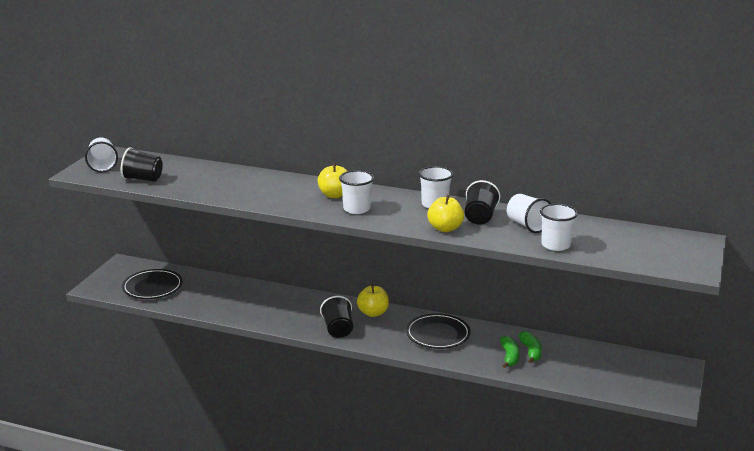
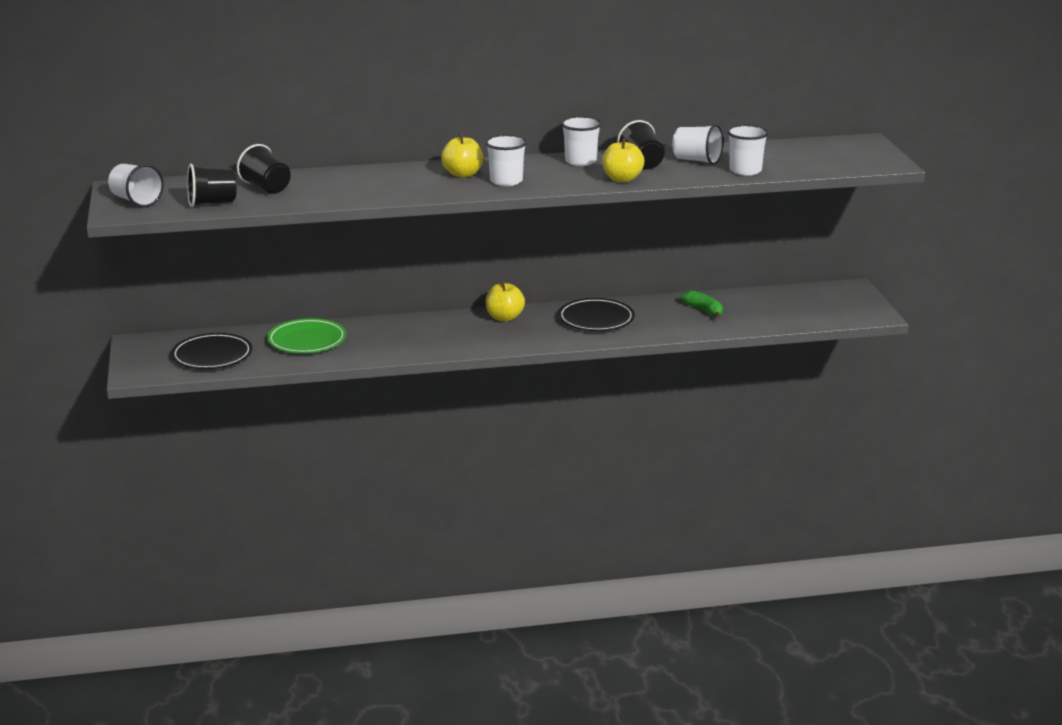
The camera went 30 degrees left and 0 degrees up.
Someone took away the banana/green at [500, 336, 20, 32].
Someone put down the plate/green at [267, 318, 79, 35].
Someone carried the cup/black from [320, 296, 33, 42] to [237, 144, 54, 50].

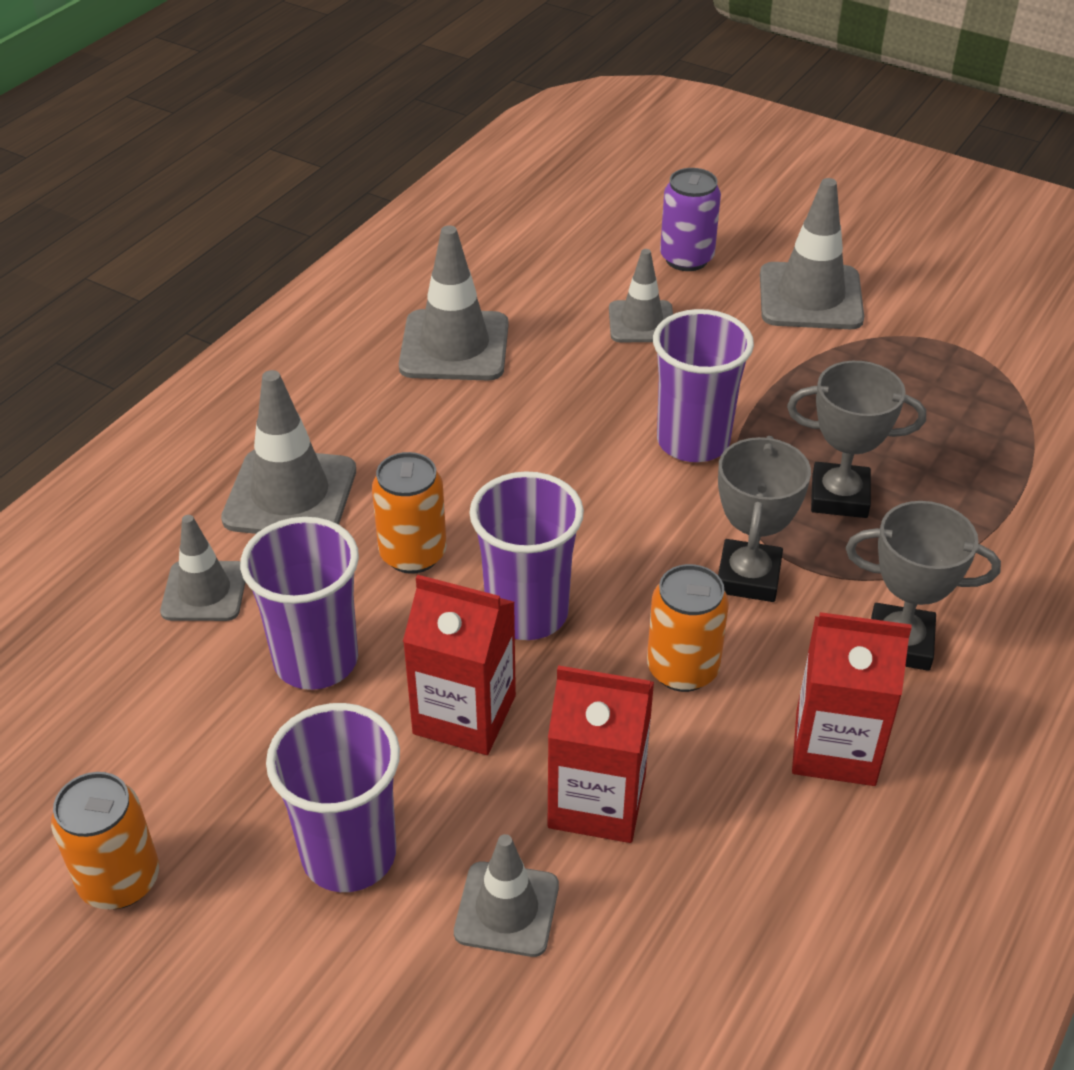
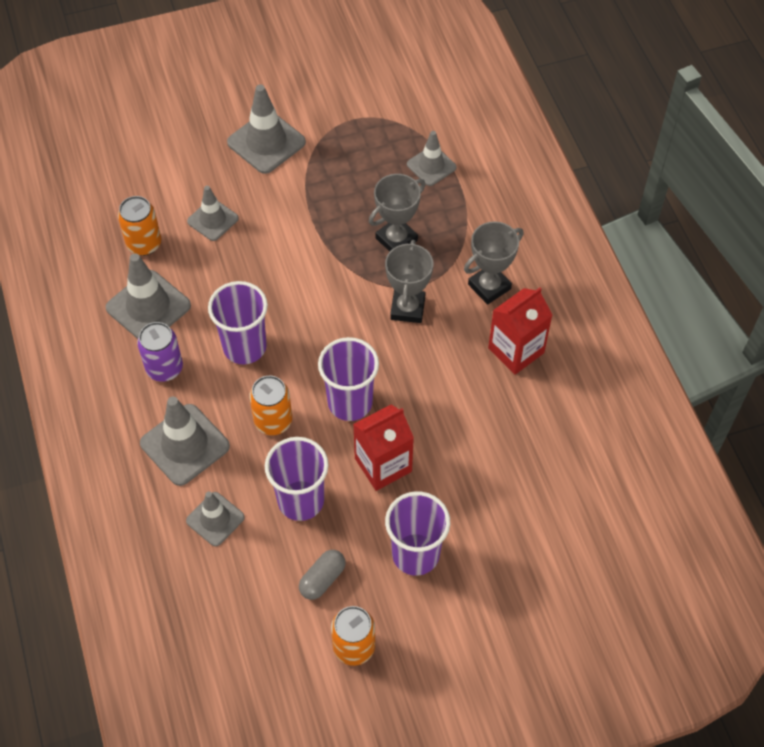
The camera went 50 degrees left and 15 degrees up.
Someone took away the carton/red at [548, 665, 106, 178].
Someone put down the capsule/grey at [299, 550, 47, 50].
Someone carried the traffic cone/grey from [454, 834, 105, 123] to [407, 131, 50, 55].
Someone carried the can/orange from [647, 564, 82, 128] to [118, 196, 43, 60].
Someone carried the cup/purple from [653, 309, 101, 153] to [208, 281, 60, 83].
Someone carried the can/purple from [660, 168, 61, 103] to [137, 322, 46, 60].
Someone rotated the trophy/grey at [718, 436, 93, 166] by 45 degrees clockwise.

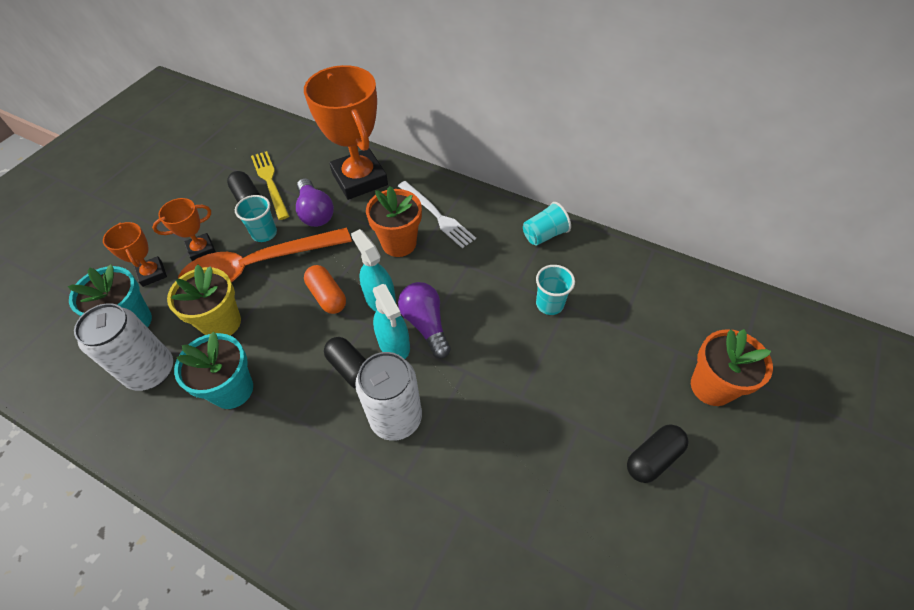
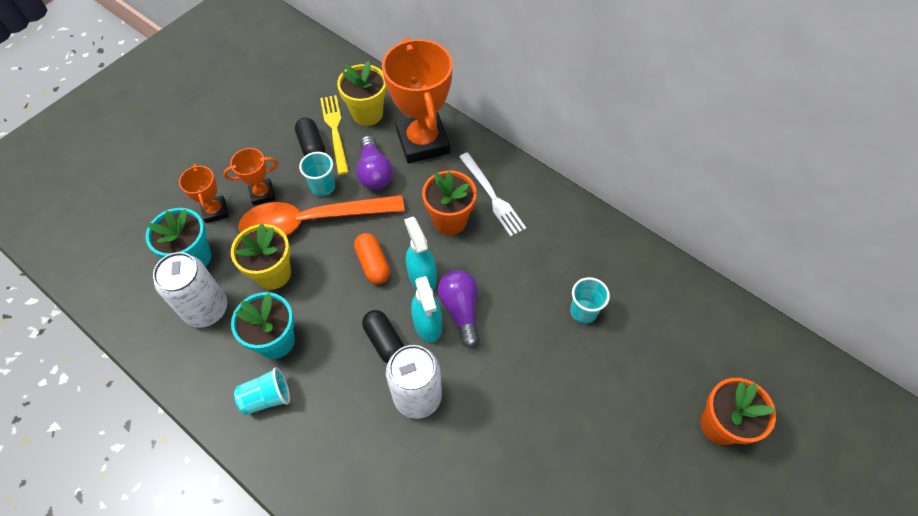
The camera went 10 degrees right and 5 degrees up.
Someone took away the capsule/black at [627, 425, 62, 58].
Someone put down the flower pot/yellow at [337, 61, 50, 65].
Someone carried the cup/turquoise from [523, 202, 48, 43] to [234, 367, 56, 48].

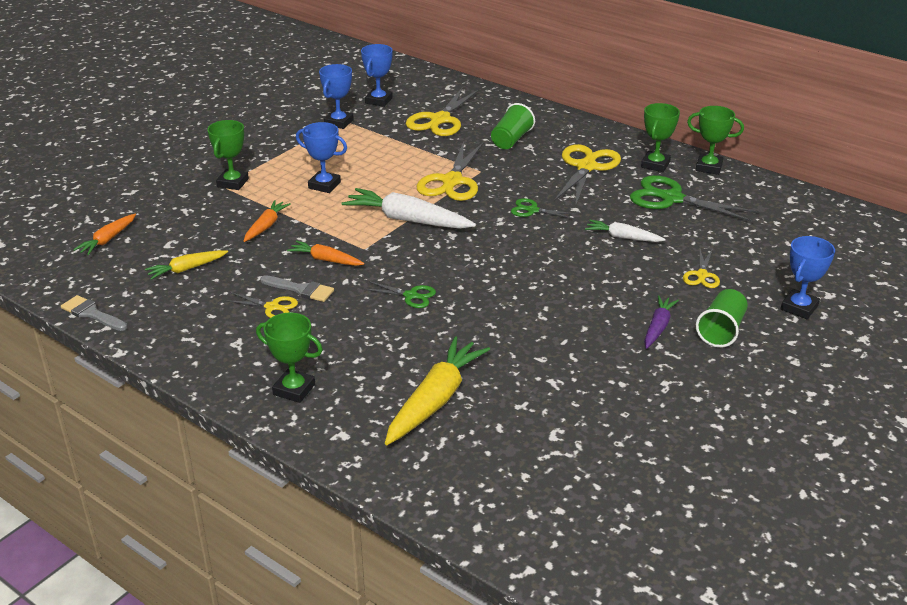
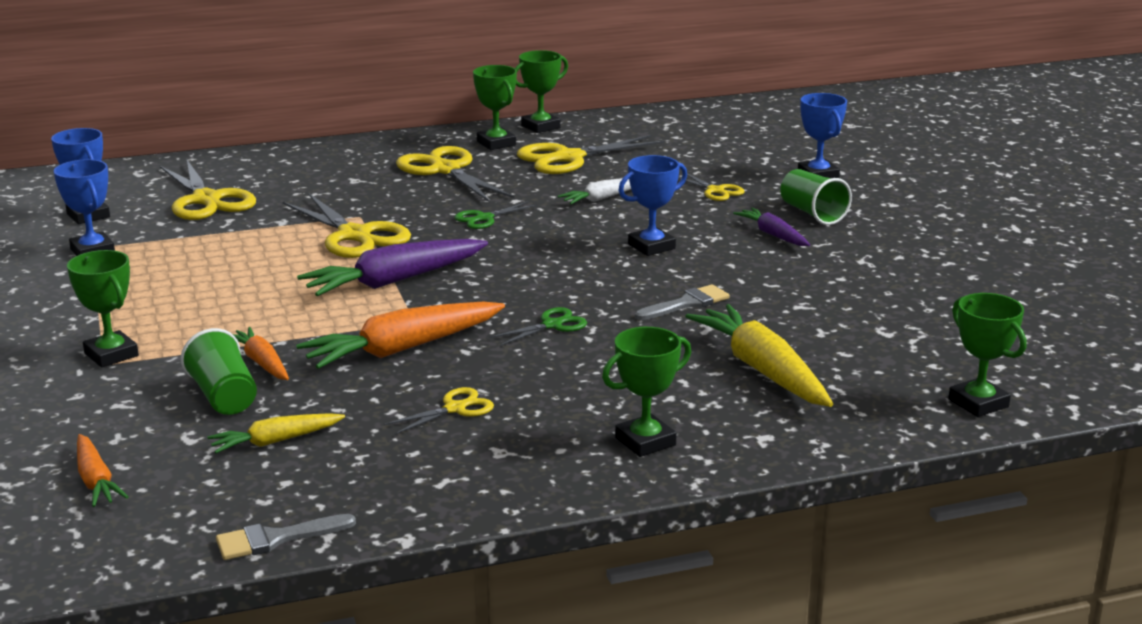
The camera went 55 degrees left and 10 degrees down.
Someone put down the trophy/green at [948, 293, 78, 124].
Someone carried the brush/grey from [260, 275, 74, 27] to [635, 284, 95, 36].
Someone carried the trophy/blue from [296, 122, 51, 71] to [618, 155, 69, 101].
Someone carried the cup/green from [491, 103, 44, 46] to [181, 328, 76, 87].
Someone repainted the carrot/white at [341, 188, 135, 41], which became the carrot/purple at [297, 239, 191, 57].
Someone repainted the scissors/green at [630, 175, 129, 47], which became the scissors/yellow at [517, 135, 148, 39].
Someone rotated the carrot/yellow at [145, 250, 83, 30] by 60 degrees clockwise.
Someone scaled the carrot/orange at [287, 240, 77, 26] by 1.79.

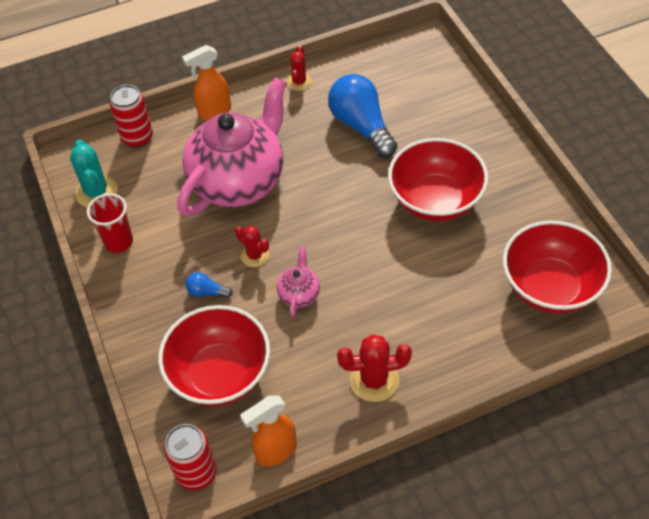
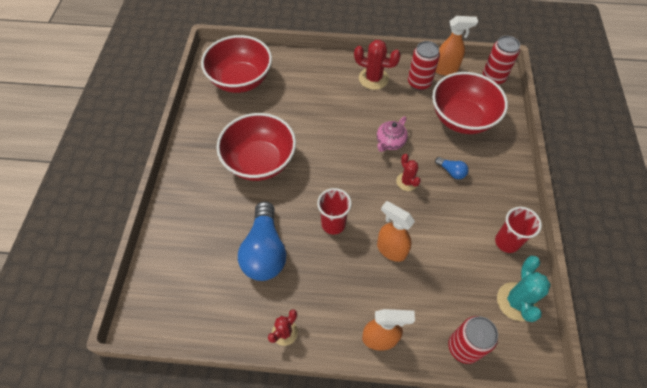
The camera went 155 degrees left and 5 degrees up.
Someone put down the cup/red at [317, 188, 35, 47].
Someone put down the can/red at [408, 41, 32, 49].
Someone swapped the teapot/pink at [177, 77, 109, 139] for the spray bottle/orange at [377, 201, 38, 61].

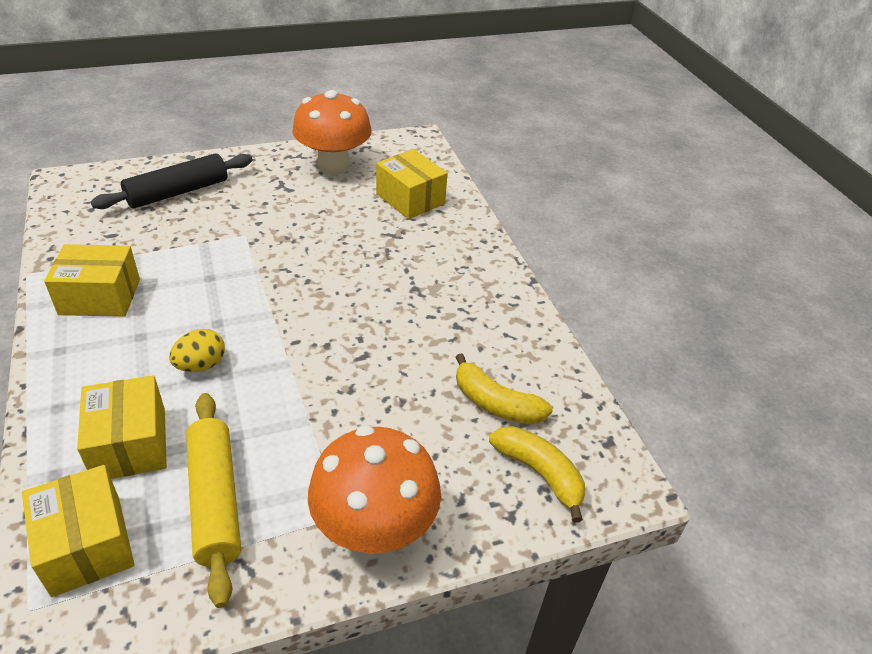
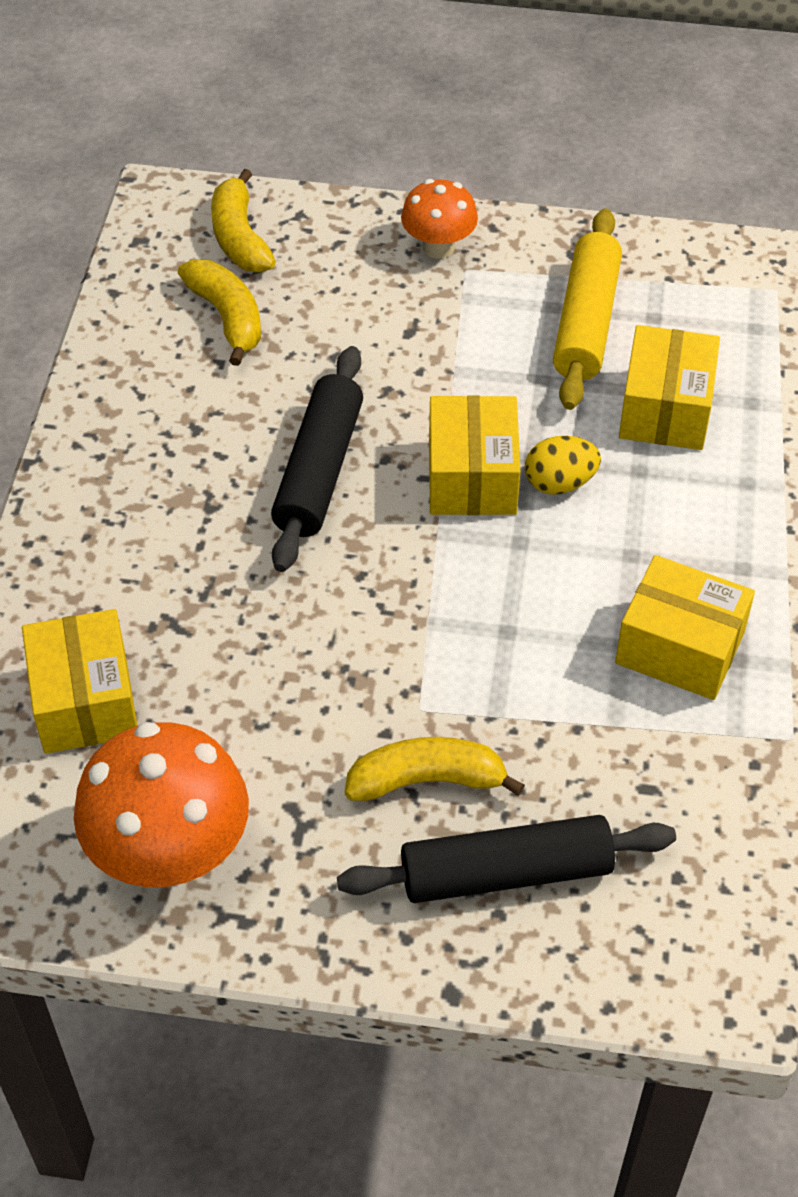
The camera went 150 degrees left and 10 degrees up.
Someone put down the rolling pin/black at [271, 346, 92, 226].
Someone put down the banana/yellow at [345, 737, 180, 64].
Someone carried the box/yellow from [22, 465, 112, 132] to [429, 395, 91, 120].
Someone scaled the mushroom/orange at [308, 425, 133, 129] by 0.57.

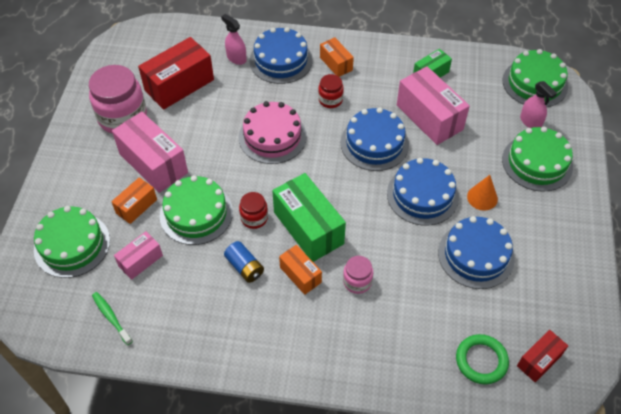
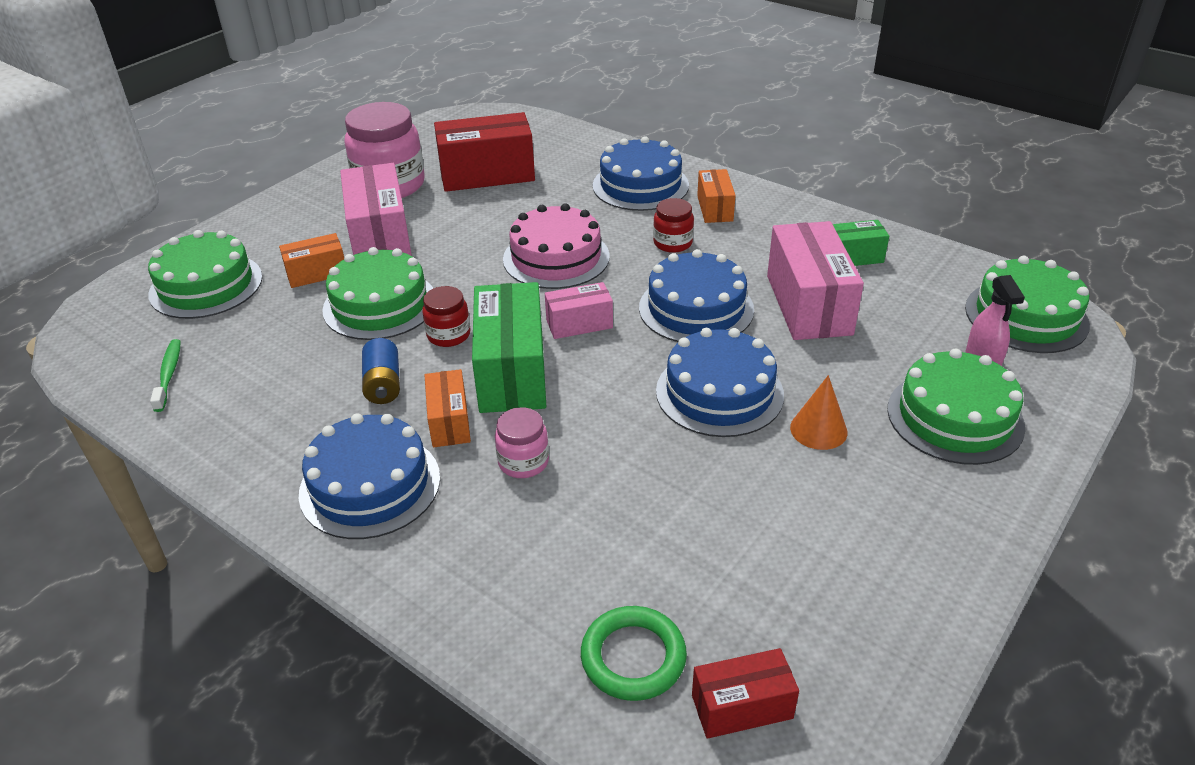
The camera went 30 degrees right and 15 degrees down.
Someone took away the spray bottle/pink at [221, 14, 26, 51].
Someone carried the box/pink from [114, 231, 49, 49] to [545, 282, 68, 57].
Someone carried the cake/blue from [438, 216, 77, 73] to [299, 413, 141, 126].

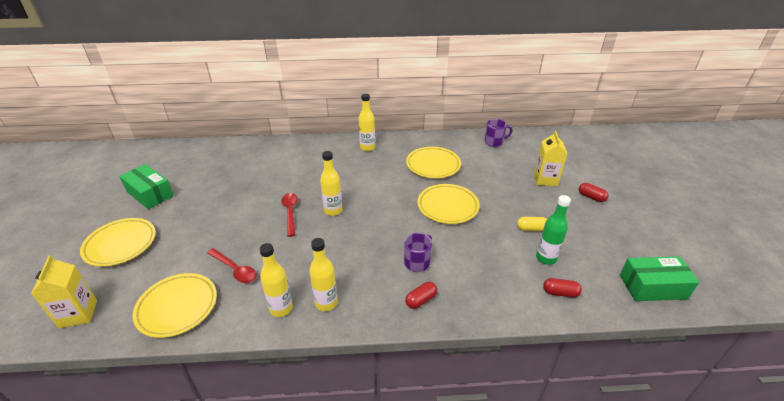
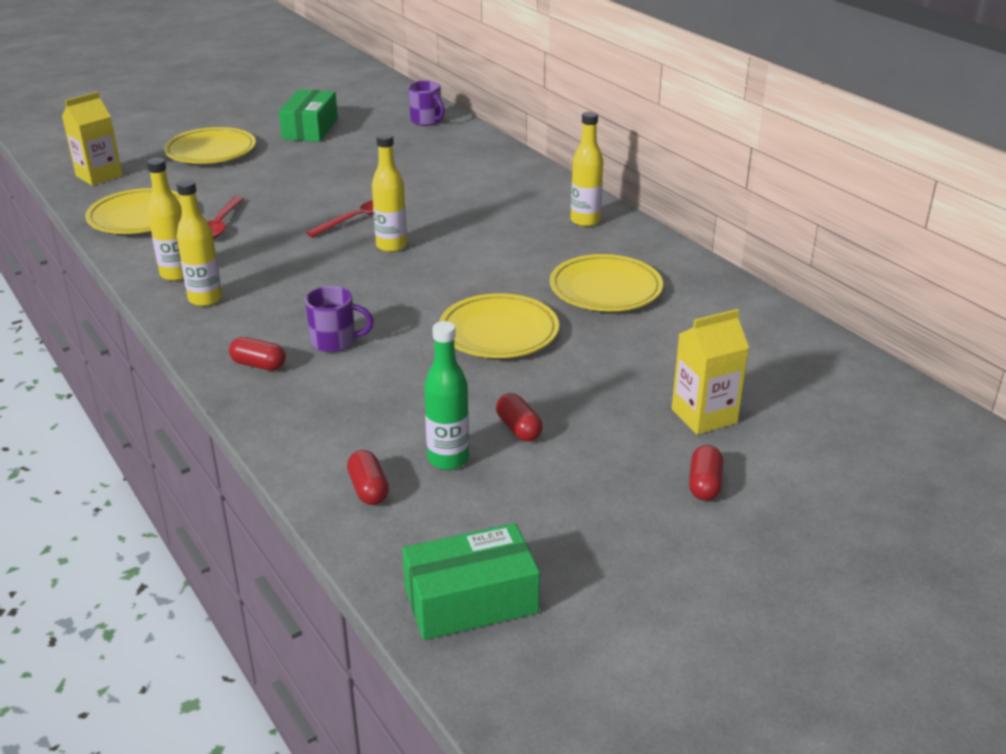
The camera went 60 degrees right and 5 degrees down.
Someone carried the mug/purple from [485, 119, 28, 28] to [408, 81, 37, 45].
Someone repainted the capsule/yellow at [517, 217, 30, 14], which became the capsule/red at [496, 393, 47, 49].
Someone rotated the box/green at [620, 256, 79, 45] by 75 degrees counterclockwise.

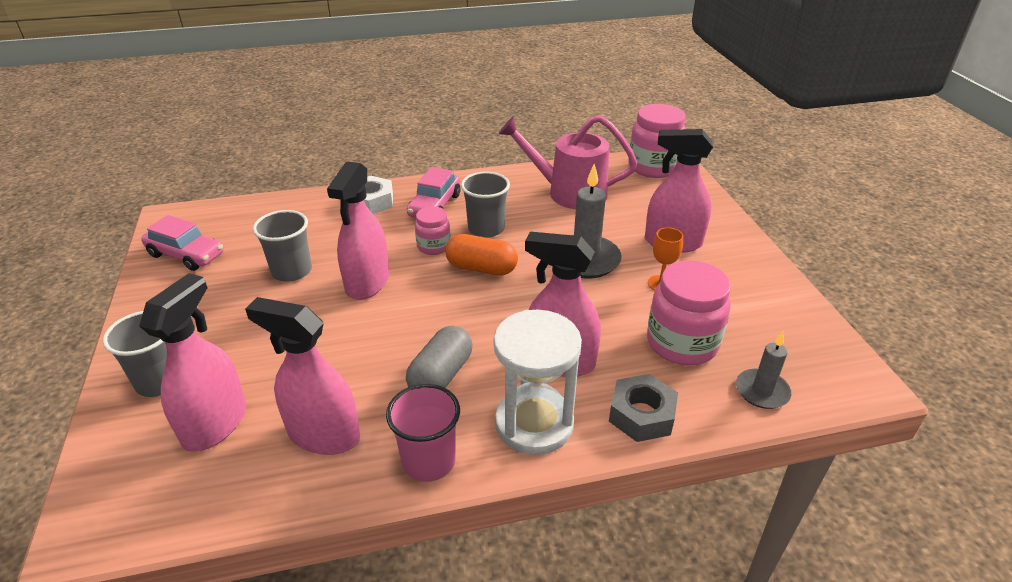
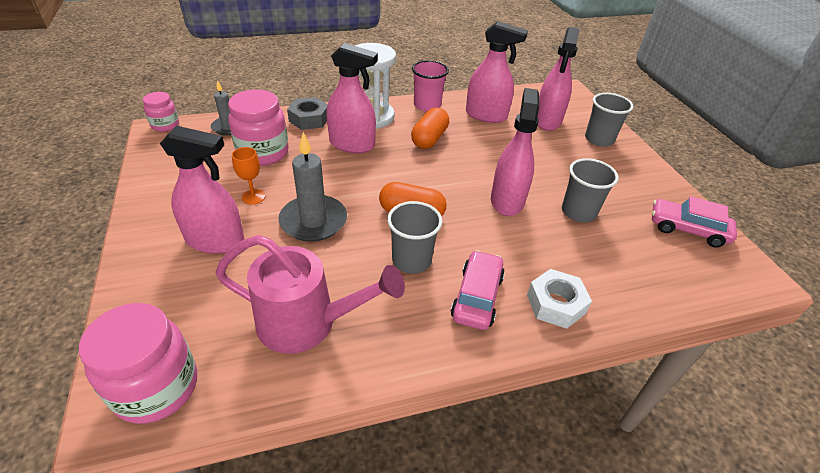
The camera went 175 degrees right and 5 degrees up.
Someone carried the jar/pink from [415, 206, 36, 49] to [143, 92, 36, 40].
Someone repainted the capsule/grey at [406, 326, 66, 62], which became the capsule/orange at [411, 107, 38, 42].

